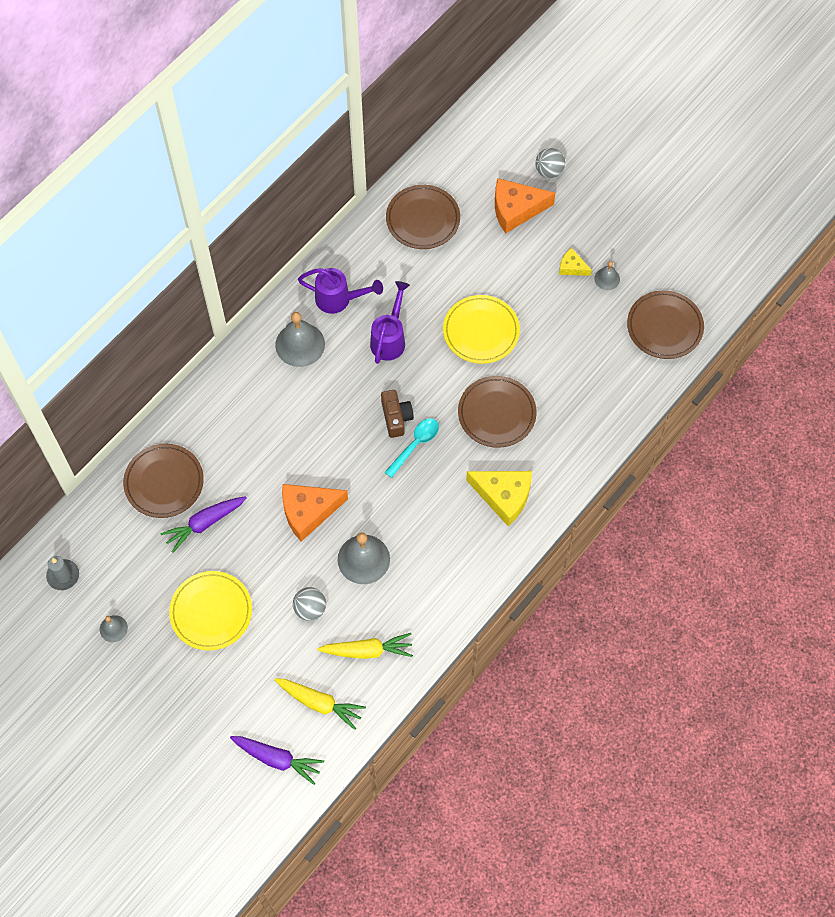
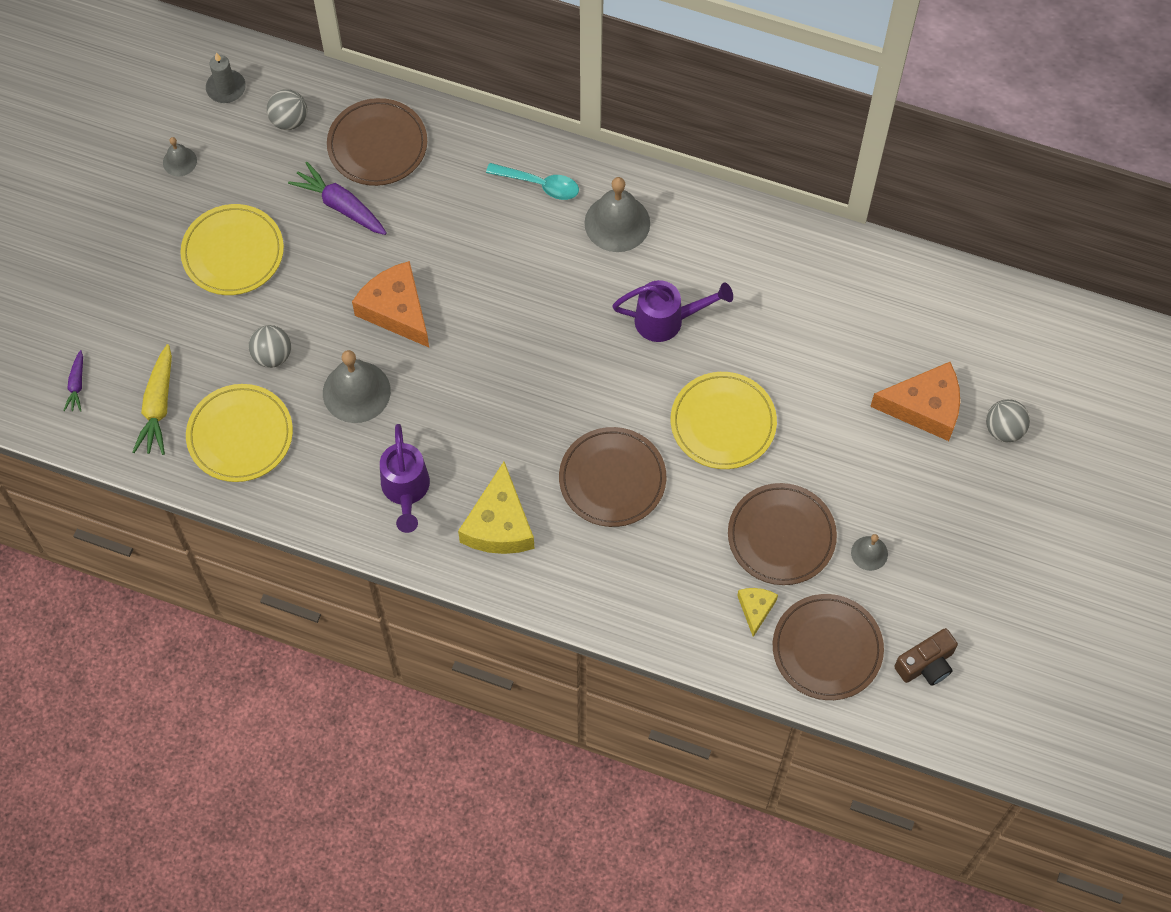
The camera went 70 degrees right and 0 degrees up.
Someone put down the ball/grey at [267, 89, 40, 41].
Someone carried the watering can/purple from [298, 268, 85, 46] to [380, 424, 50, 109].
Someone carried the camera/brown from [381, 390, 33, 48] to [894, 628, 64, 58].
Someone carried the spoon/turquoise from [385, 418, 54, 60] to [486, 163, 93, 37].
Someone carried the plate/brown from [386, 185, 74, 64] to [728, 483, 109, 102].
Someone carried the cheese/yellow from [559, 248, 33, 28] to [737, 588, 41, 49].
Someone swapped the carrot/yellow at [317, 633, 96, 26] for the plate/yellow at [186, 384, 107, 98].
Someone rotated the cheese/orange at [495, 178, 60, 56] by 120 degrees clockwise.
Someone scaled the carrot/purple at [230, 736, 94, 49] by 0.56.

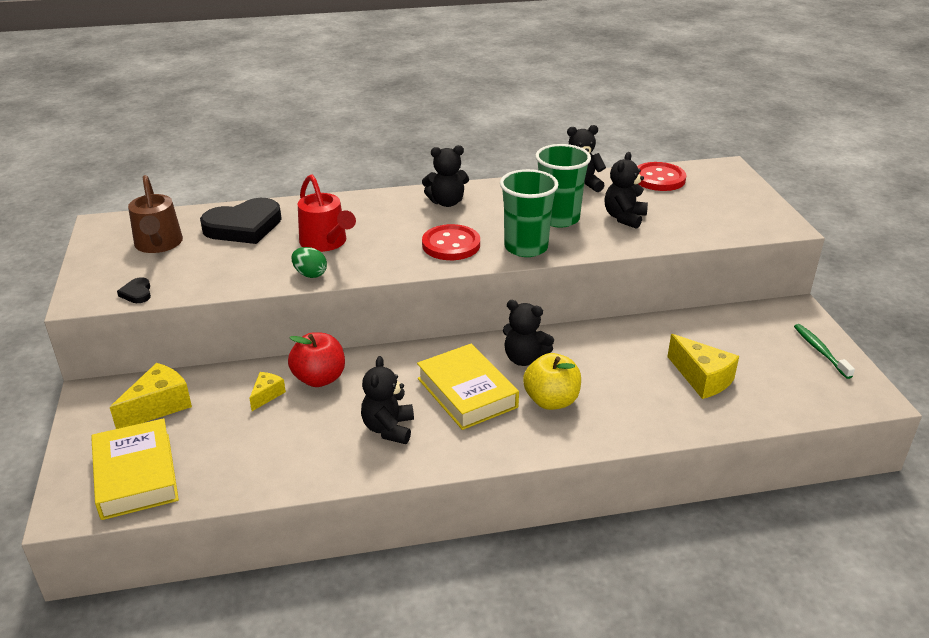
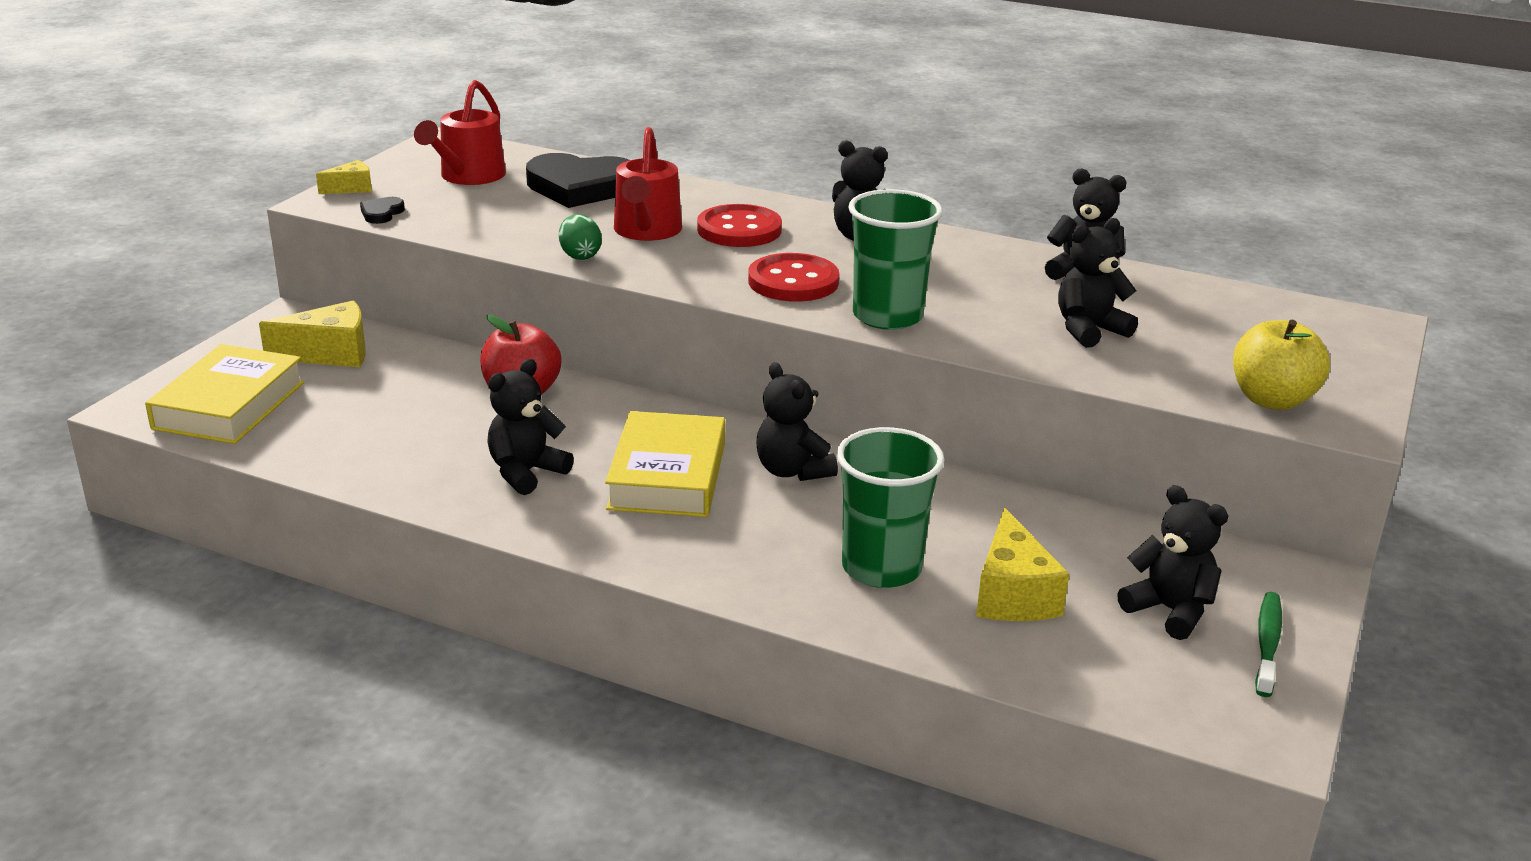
The camera went 35 degrees right and 5 degrees down.
Someone put down the teddy bear/black at [1117, 485, 111, 155].
Someone carried the cheese/yellow from [249, 372, 37, 39] to [316, 160, 56, 34].
Someone carried the apple/yellow from [523, 353, 58, 57] to [1233, 319, 97, 91].
Someone carried the cup/green from [535, 144, 56, 84] to [837, 427, 107, 161].
Someone carried the button/red from [637, 162, 49, 29] to [697, 204, 85, 43].
Someone repainted the watering can/brown at [128, 175, 55, 78], which became the watering can/red at [414, 80, 92, 105].

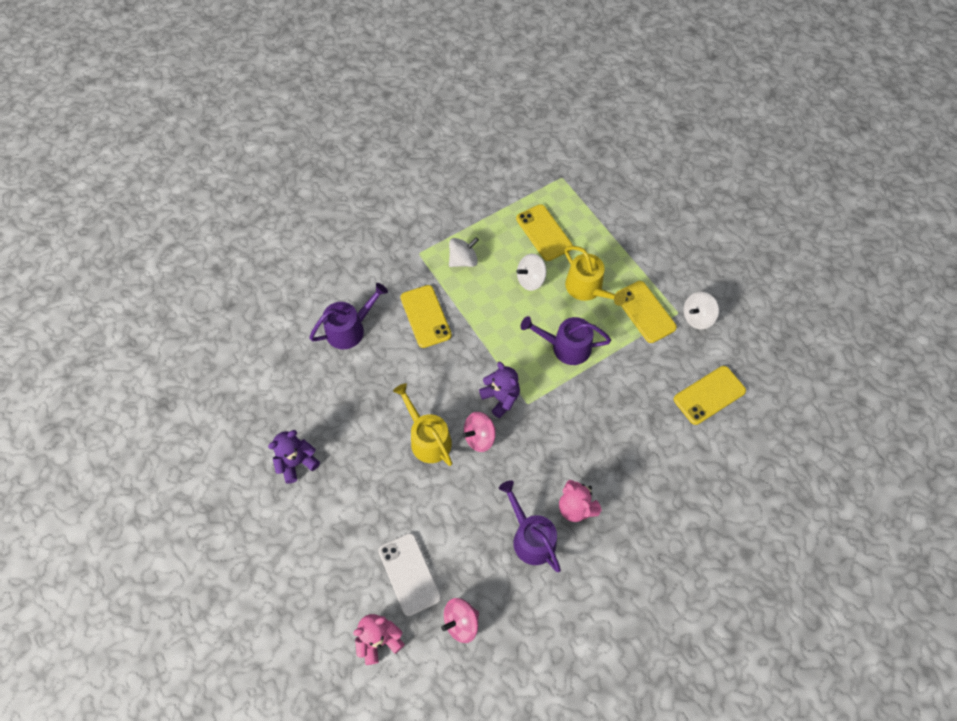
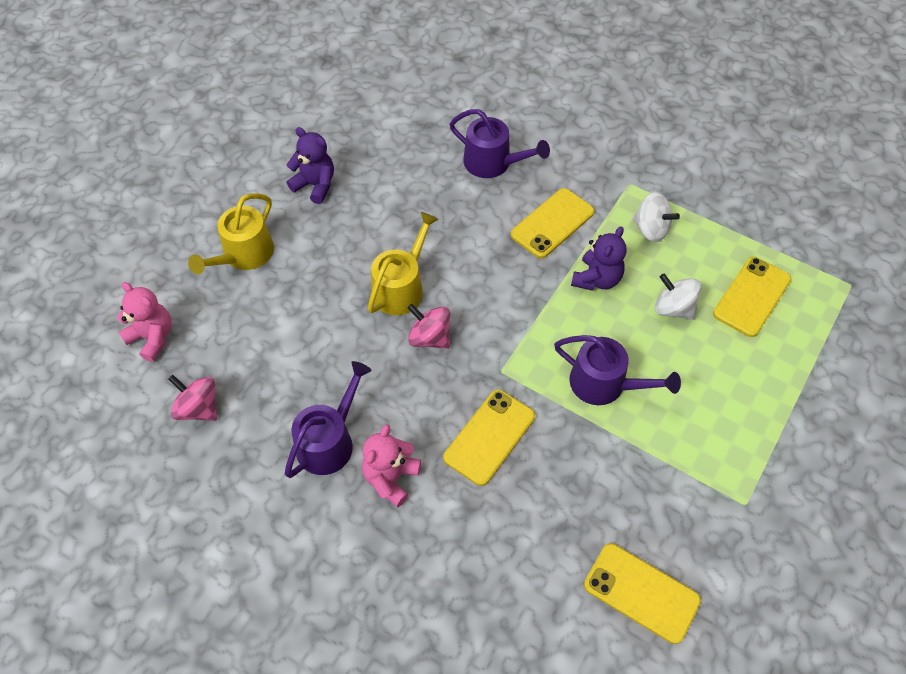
The camera went 65 degrees right and 5 degrees down.
Someone took away the phone/white at [378, 533, 63, 83].
Someone took away the spinning top/white at [683, 292, 36, 37].
Someone carried the teddy bear/purple from [479, 362, 41, 56] to [571, 227, 56, 64].
Someone carried the watering can/yellow from [564, 246, 62, 60] to [188, 193, 86, 81].
Someone carried the phone/yellow from [616, 281, 61, 62] to [443, 390, 92, 96].
Someone rotated the watering can/purple at [521, 316, 90, 49] by 135 degrees clockwise.

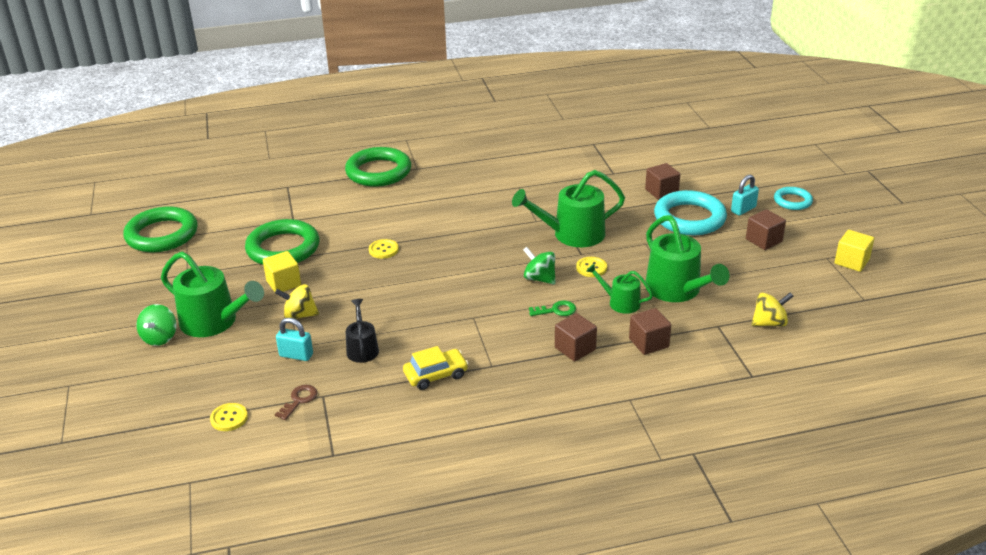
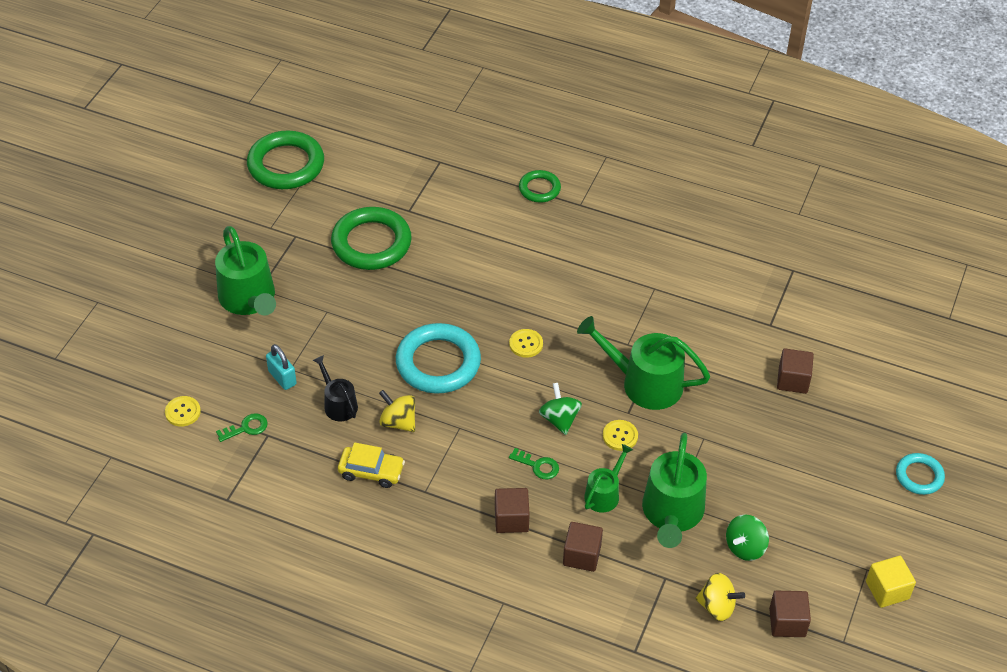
The camera went 35 degrees right and 15 degrees up.
Someone took away the cube/yellow at [263, 251, 38, 41].
Someone took away the padlock/turquoise at [731, 174, 28, 42].
Someone carried the spinning top/green from [137, 304, 40, 42] to [726, 514, 43, 47].
Someone carried the spinning top/yellow from [275, 284, 44, 35] to [379, 390, 36, 42].
Someone carried the button/yellow from [369, 239, 30, 20] to [509, 329, 34, 29].
Someone carried the ring/turquoise from [654, 190, 73, 45] to [396, 323, 85, 71].
Someone carried the cube/brown from [746, 209, 40, 41] to [769, 591, 42, 46].
Someone repainted the key/brown at [275, 385, 43, 35], which became the key/green at [216, 413, 52, 29].
Someone rotated the watering can/black at [346, 299, 33, 64] by 60 degrees counterclockwise.
Someone rotated the watering can/green at [586, 264, 67, 50] by 60 degrees clockwise.
Someone scaled the ring/green at [345, 147, 66, 40] by 0.54.

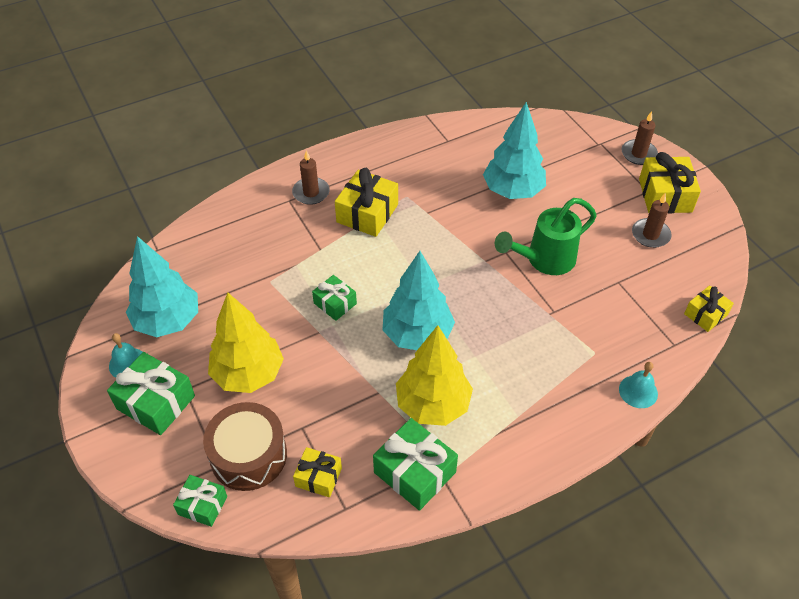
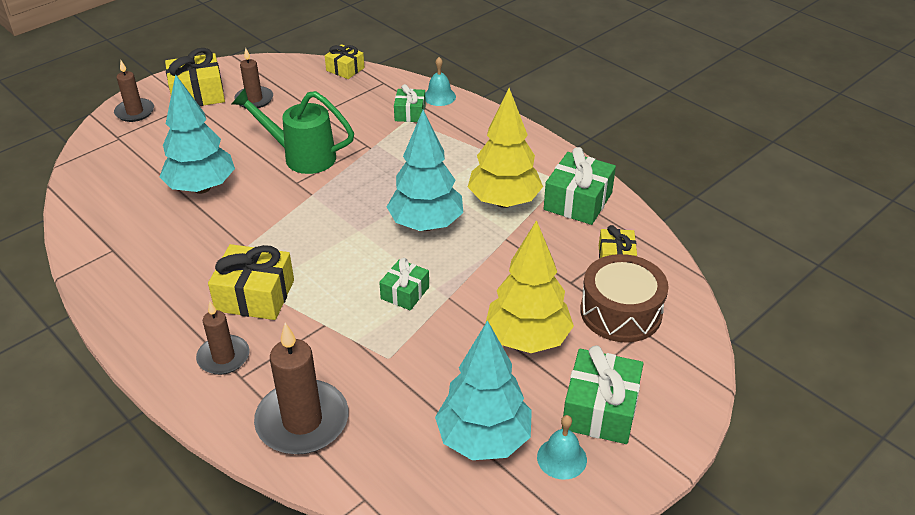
The camera went 105 degrees left and 10 degrees down.
Someone put down the candle/brown at [254, 323, 94, 132].
Someone carried the gift/green from [173, 475, 54, 52] to [394, 84, 32, 38].
Someone rotated the watering can/green at [495, 198, 102, 77] by 150 degrees clockwise.

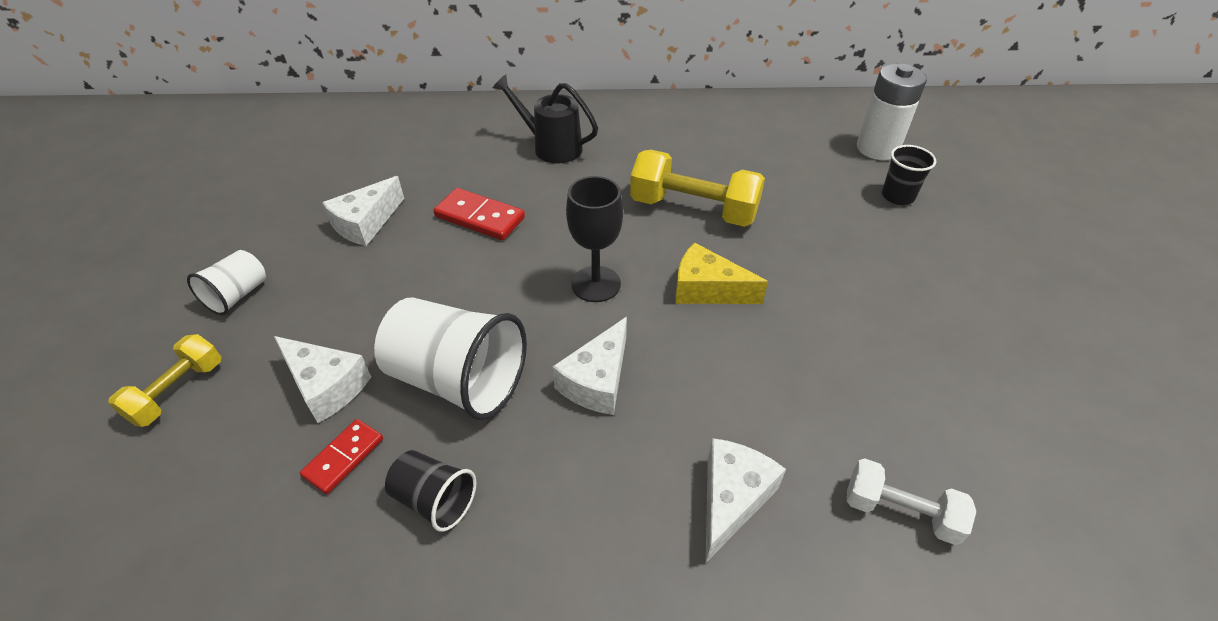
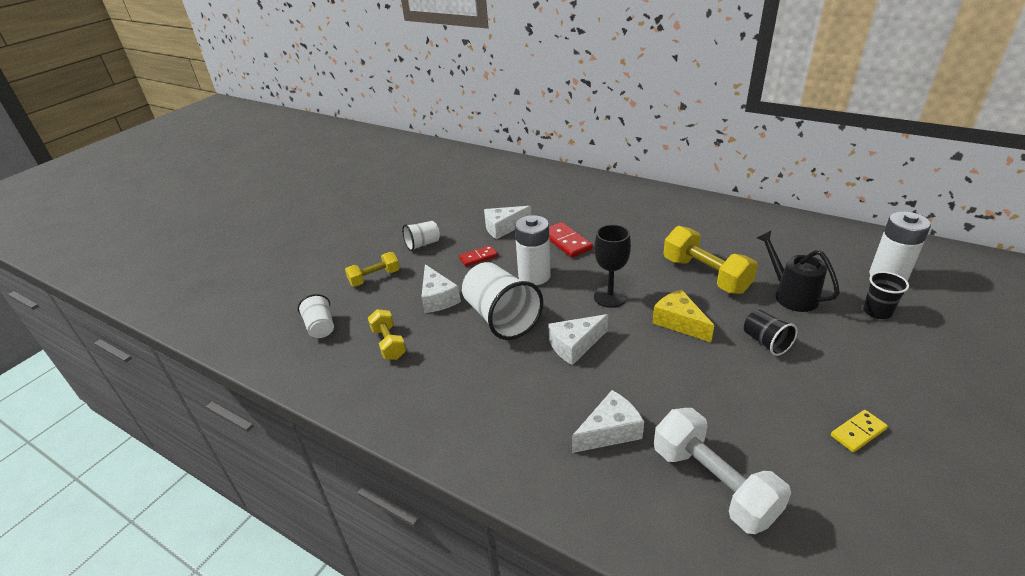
The camera went 35 degrees right and 10 degrees down.
Someone put down the cup/white at [298, 294, 36, 44].
Someone put down the dumbbell/yellow at [368, 309, 38, 51].
Someone put down the battery/white at [515, 215, 36, 70].
Someone put down the domino/yellow at [831, 410, 57, 42].
Someone carried the domino/red from [300, 419, 83, 75] to [459, 245, 39, 22].
Someone carried the cup/black from [385, 450, 92, 82] to [744, 310, 53, 46].
Someone carried the watering can/black from [493, 74, 105, 90] to [757, 231, 83, 81].
Someone scaled the dumbbell/white at [847, 458, 129, 87] by 1.68.

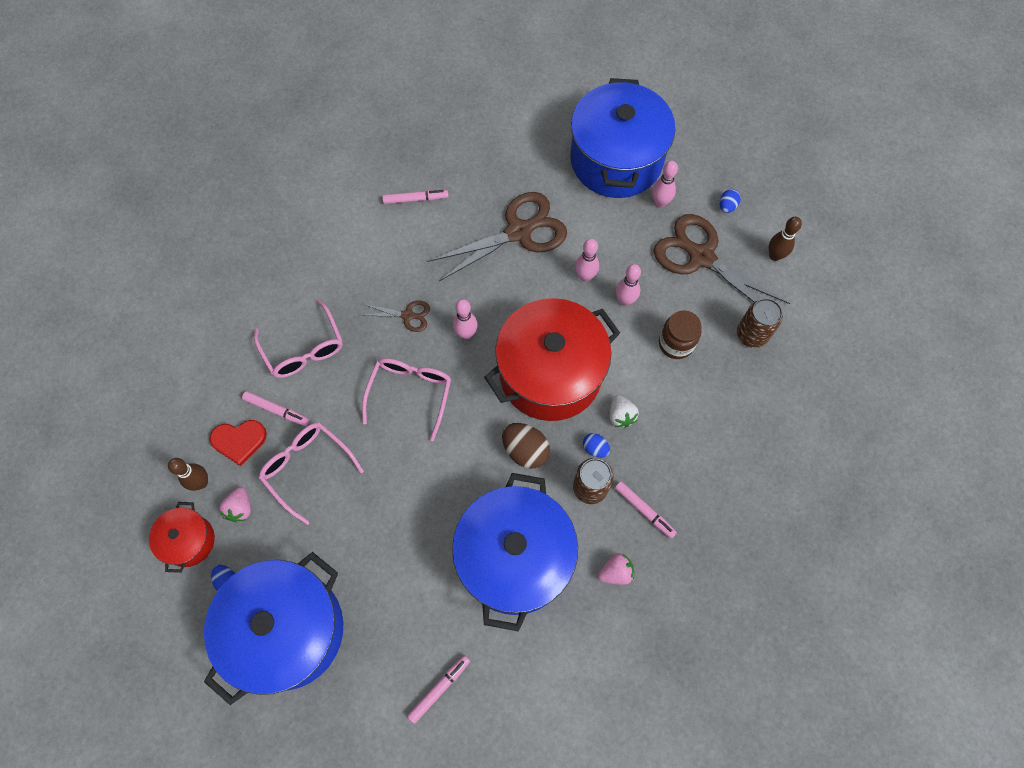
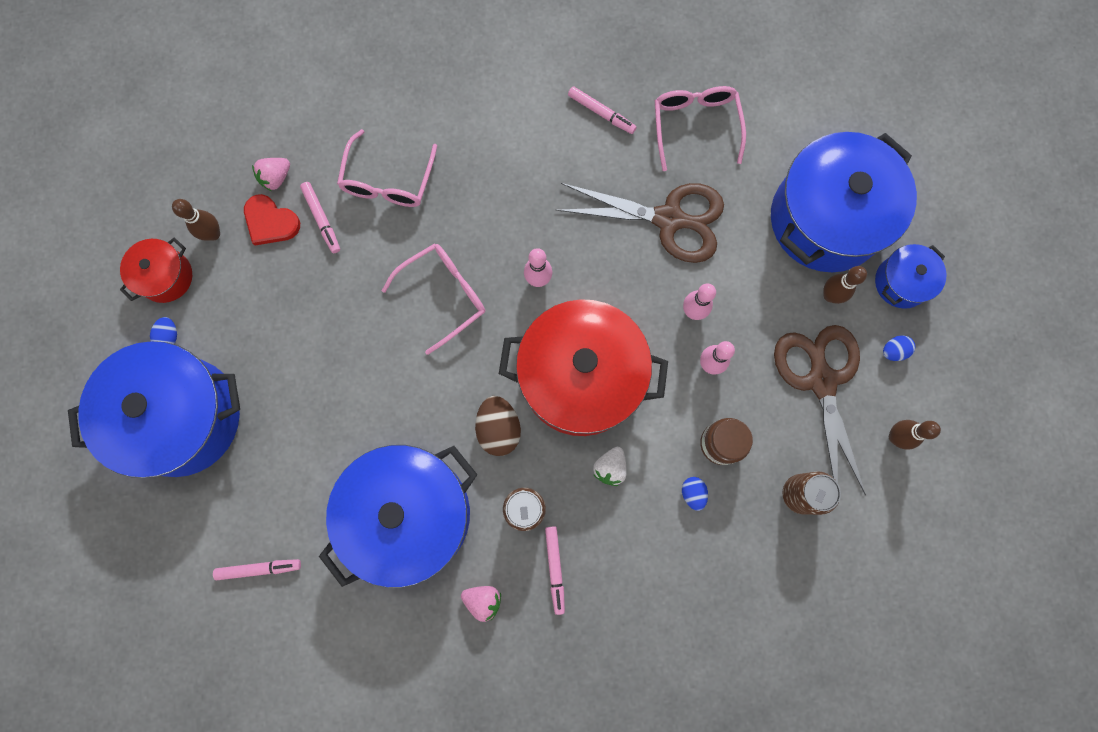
The camera went 40 degrees right and 10 degrees up.
Someone took away the scissors/brown at [363, 301, 67, 31].
Someone put down the pot/blue at [875, 244, 72, 65].
Someone carried the strawberry/pink from [219, 487, 32, 35] to [252, 158, 38, 33].
Someone carried the glasses/pink from [259, 422, 105, 103] to [655, 86, 91, 85].
Someone carried the egg/blue from [583, 433, 27, 25] to [682, 477, 26, 34].
Someone repainted the bowling pin/pink at [652, 161, 26, 47], which became the bowling pin/brown at [823, 266, 44, 38].

